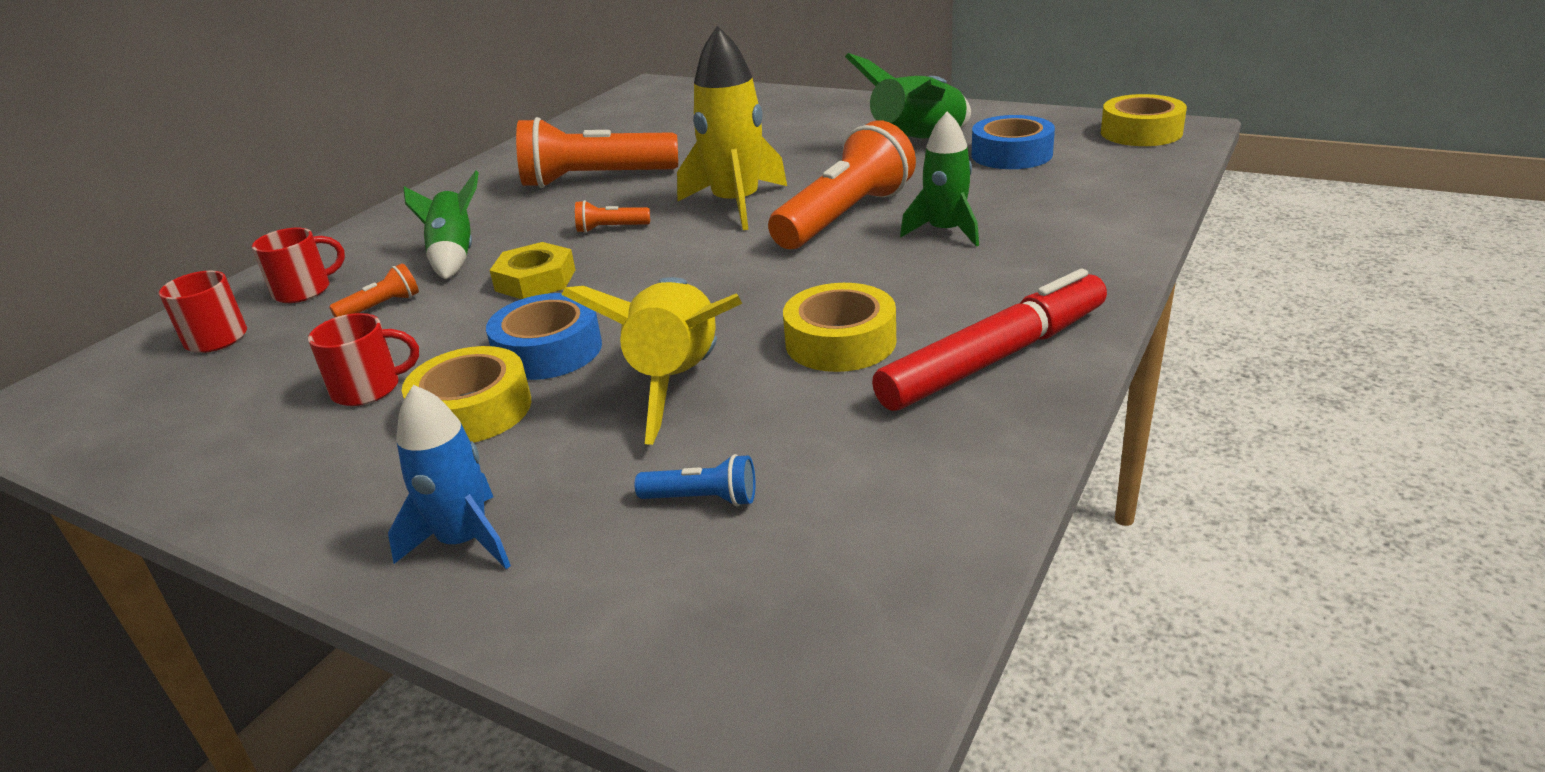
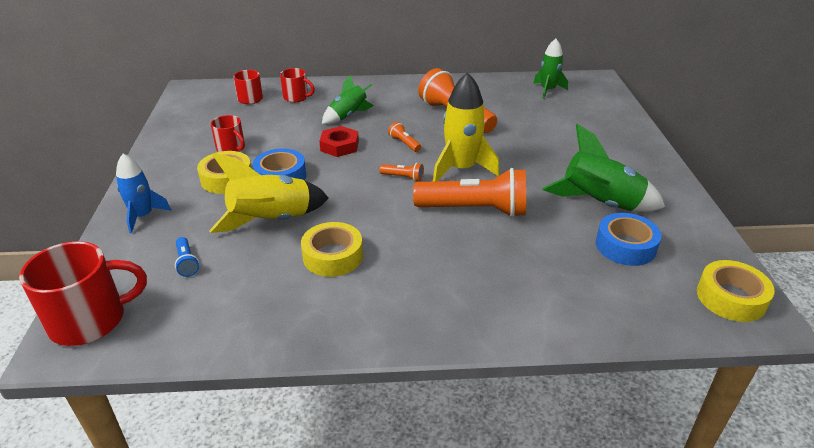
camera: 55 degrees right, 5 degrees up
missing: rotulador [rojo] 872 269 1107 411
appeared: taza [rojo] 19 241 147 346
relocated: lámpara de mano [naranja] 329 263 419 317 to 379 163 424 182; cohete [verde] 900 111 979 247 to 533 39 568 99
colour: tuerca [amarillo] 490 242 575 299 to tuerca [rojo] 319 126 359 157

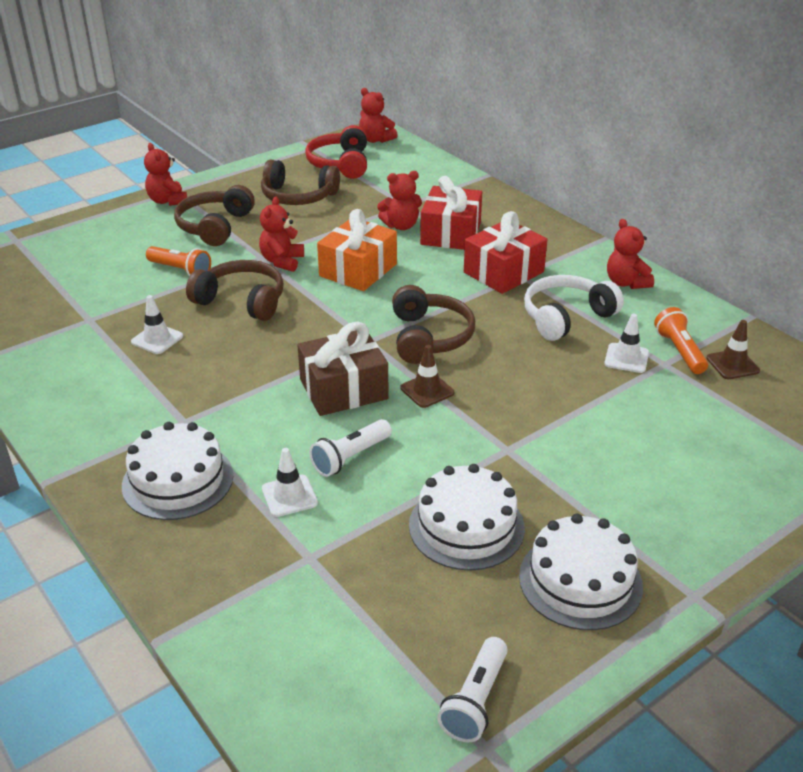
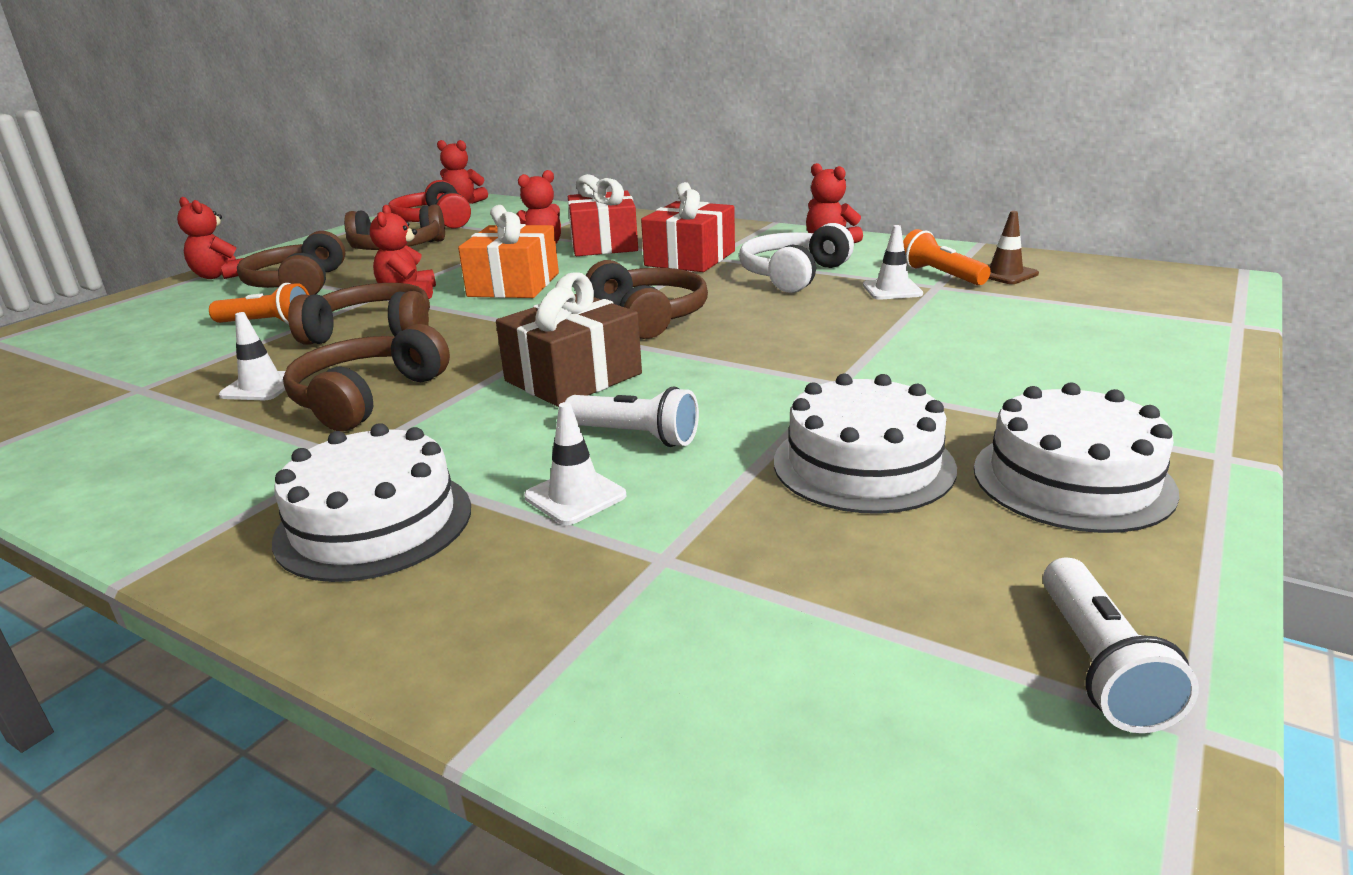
camera: 20 degrees left, 10 degrees down
missing: cono de tráfico [marrón] 400 345 454 408
appeared: auriculares [marrón] 283 324 450 431
spun: lámpara de mano [blanco] 309 419 392 477 = 565 386 699 447 90 degrees counterclockwise

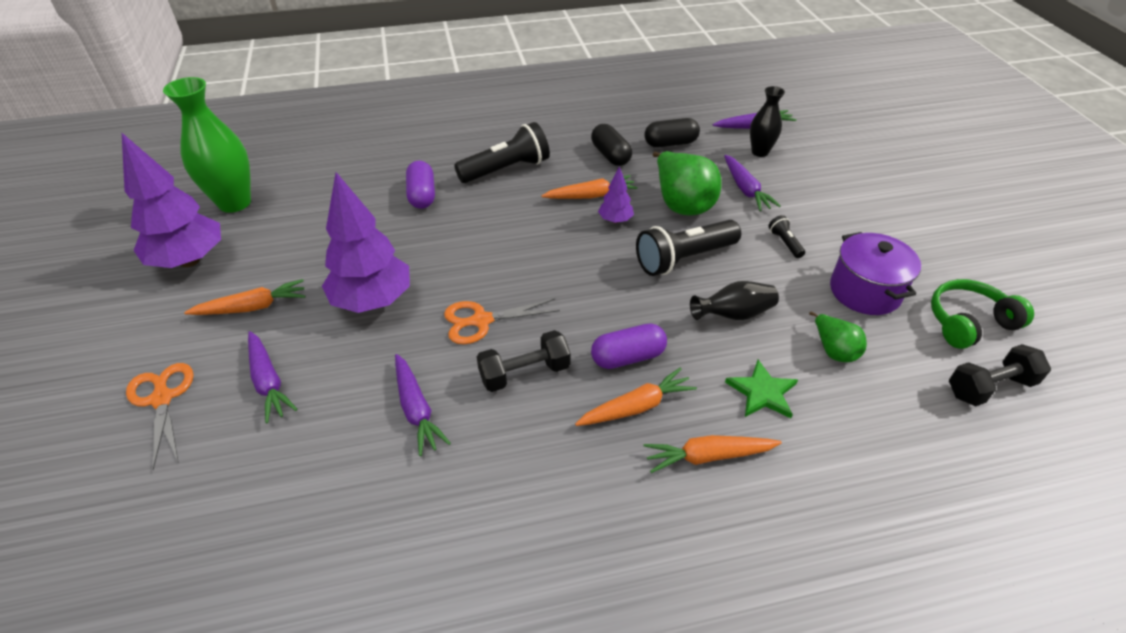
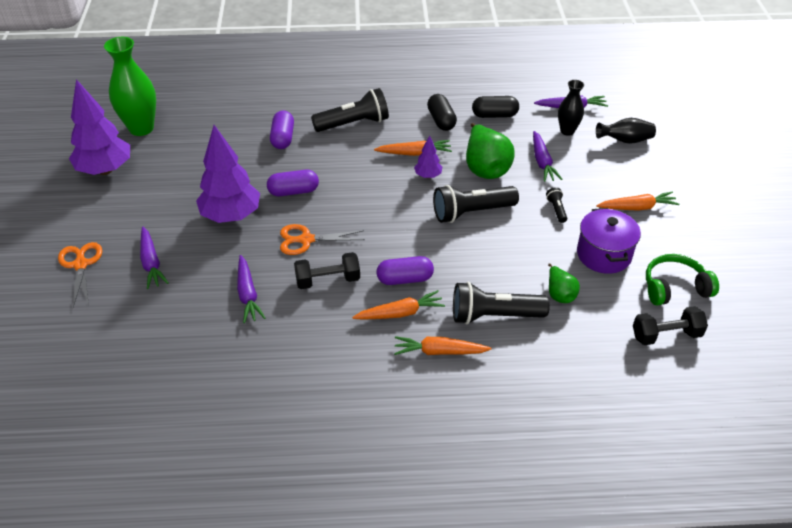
camera: 10 degrees right, 0 degrees up
appeared: cápsula [morado] 267 170 319 196
relocated: zanahoria [naranja] 184 279 305 315 to 596 192 679 211; florero [negro] 690 281 779 320 to 596 118 656 144
exchanged: estrella [verde] 725 360 798 418 to lámpara de mano [negro] 453 282 550 324

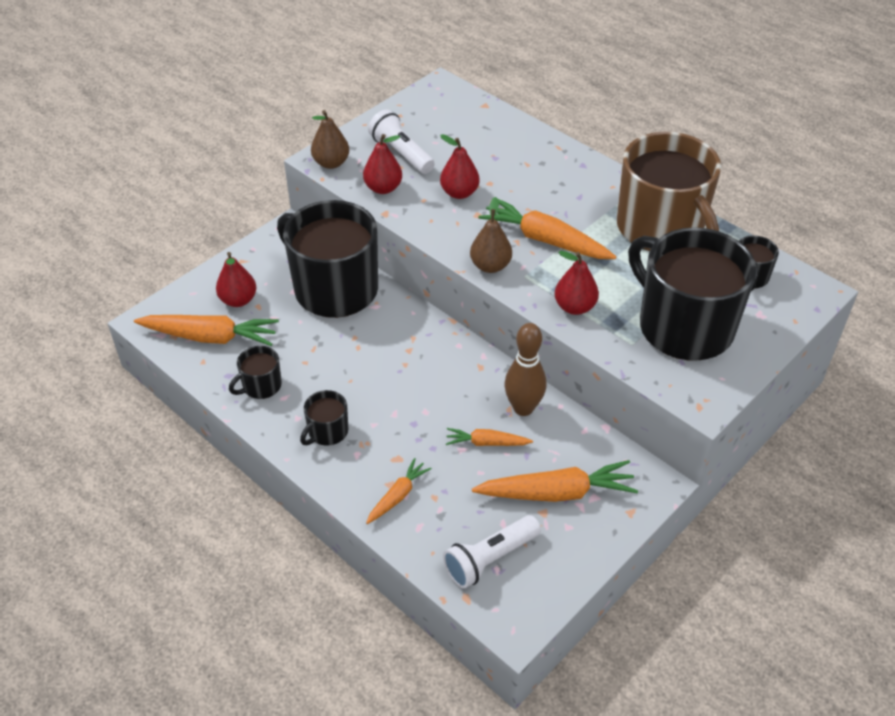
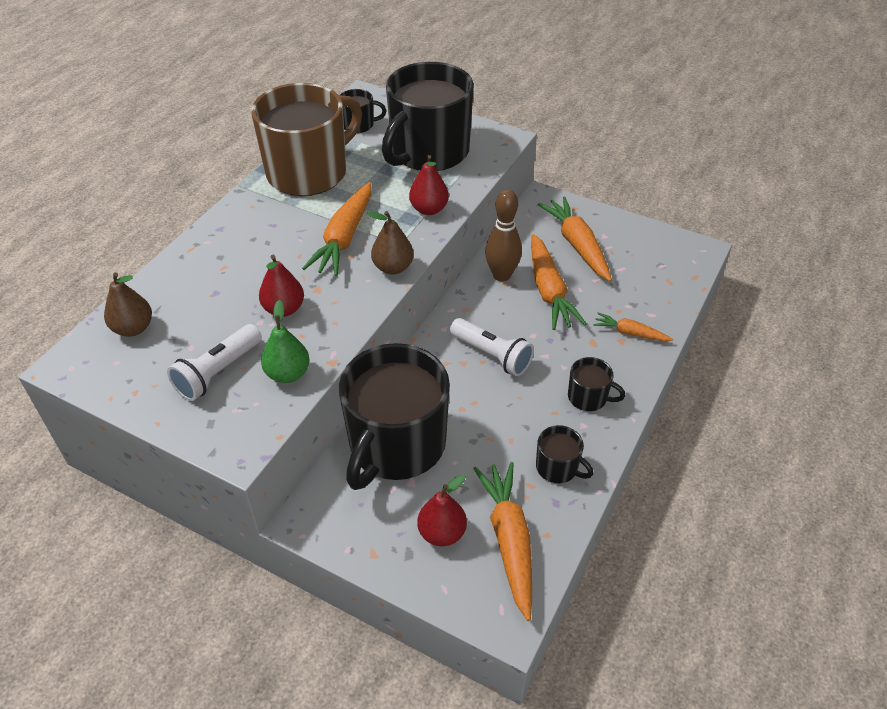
camera: 105 degrees left, 0 degrees up
relocated: pera [marrón] 311 110 349 169 to 104 272 152 337; lámpara de mano [blanco] 443 515 541 589 to 450 318 534 376
colour: pera [rojo] 363 134 402 194 to pera [verde] 261 300 310 383
size: zanahoria [naranja] 446 428 533 446 = 531 234 586 330 x1.81

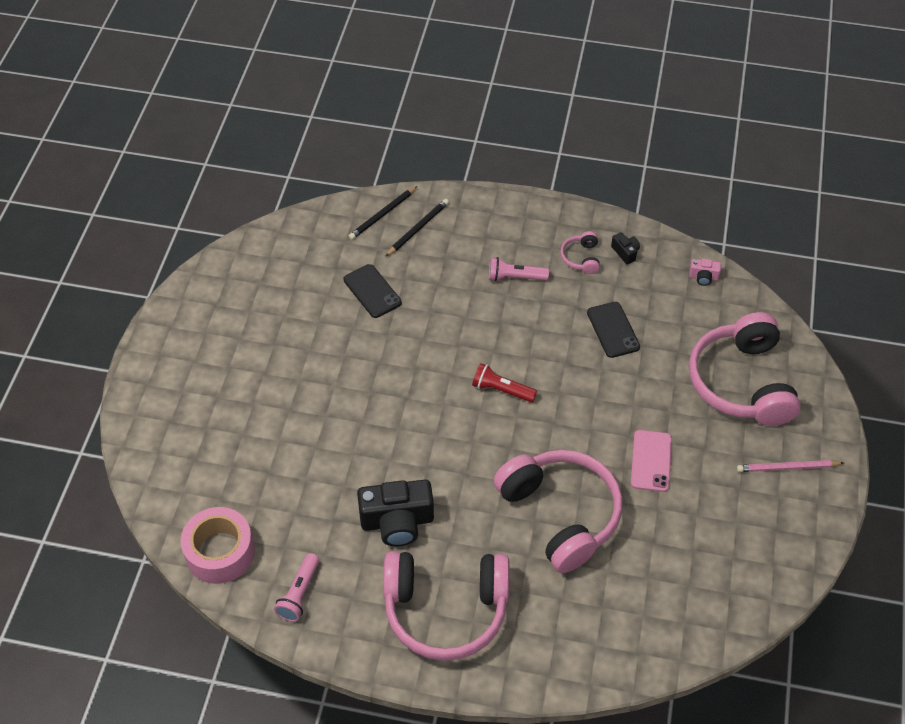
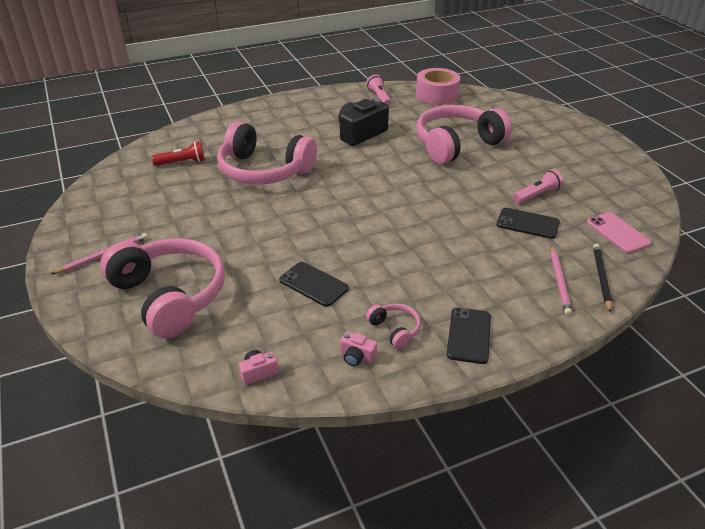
camera: 145 degrees right, 15 degrees down
appeared: móvil [negro] 447 307 491 364
relocated: auriculares [rosa] 383 551 510 661 to 417 105 512 164; lámpara de mano [rojo] 472 363 537 402 to 152 142 205 166; lámpara de mano [rosa] 489 257 549 282 to 513 169 564 204; móvil [rosa] 631 430 672 492 to 587 212 652 253
colour: lápiz [negro] 385 199 449 257 to lápiz [rosa] 551 246 572 316; cámara [negro] 611 232 640 264 to cámara [rosa] 340 332 377 366

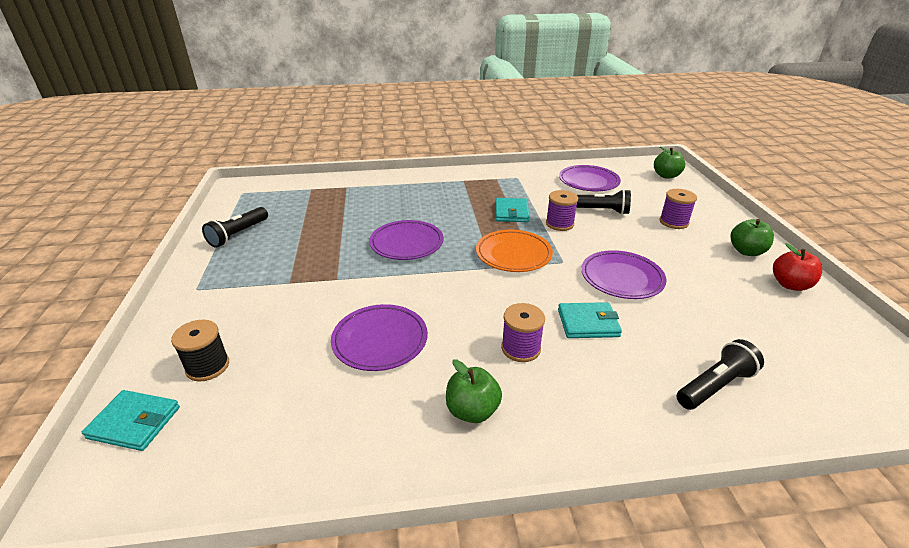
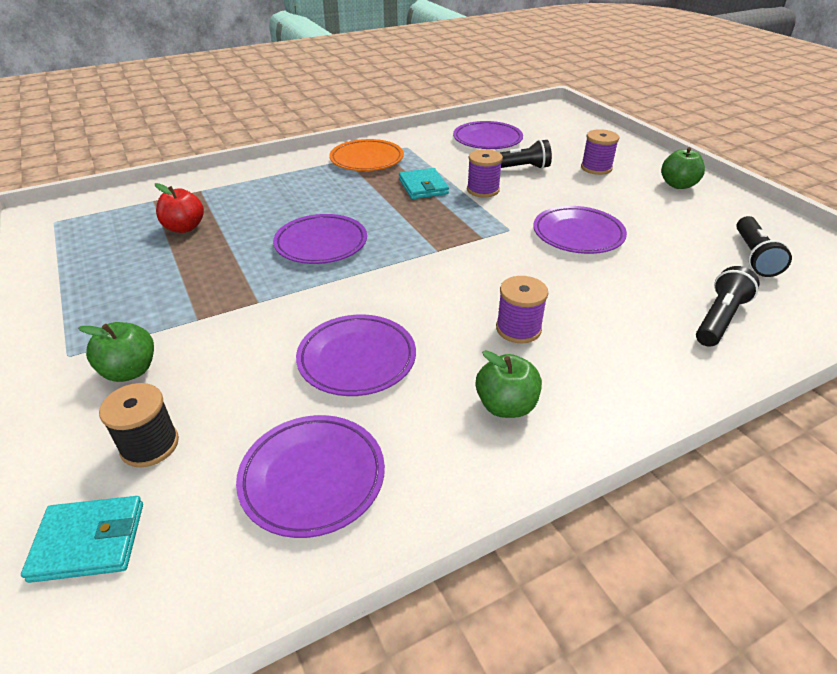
camera: 20 degrees left, 5 degrees up
missing: cartera [turquesa] 558 302 622 338
appeared: plato [morado] 236 415 385 538
relocated: lámpara de mano [negro] 202 207 268 248 to 736 216 792 277; plato [naranja] 476 230 553 272 to 329 139 404 171; manzana [verde] 654 147 685 179 to 78 322 154 382; manzana [rojo] 773 243 822 291 to 155 183 204 233

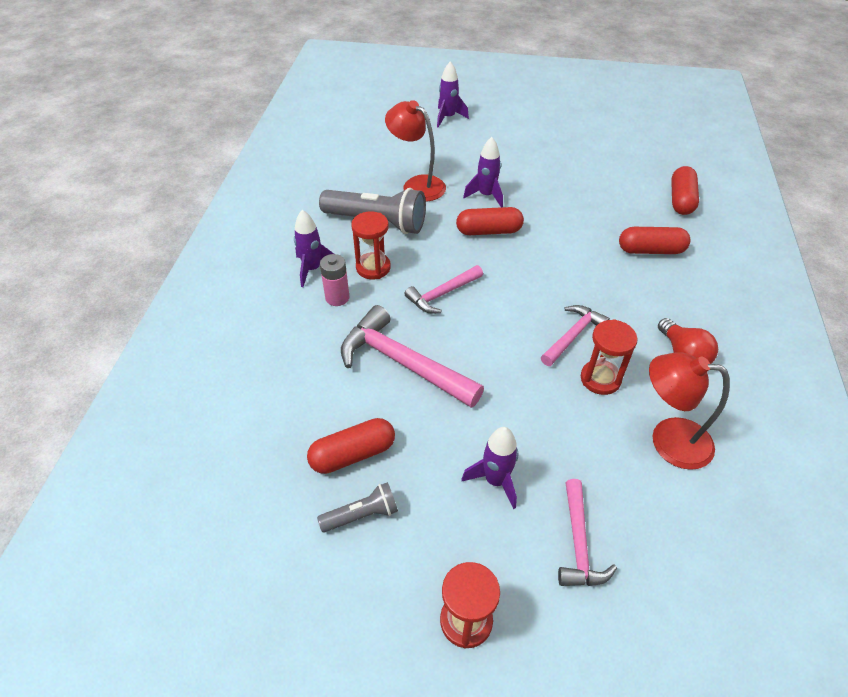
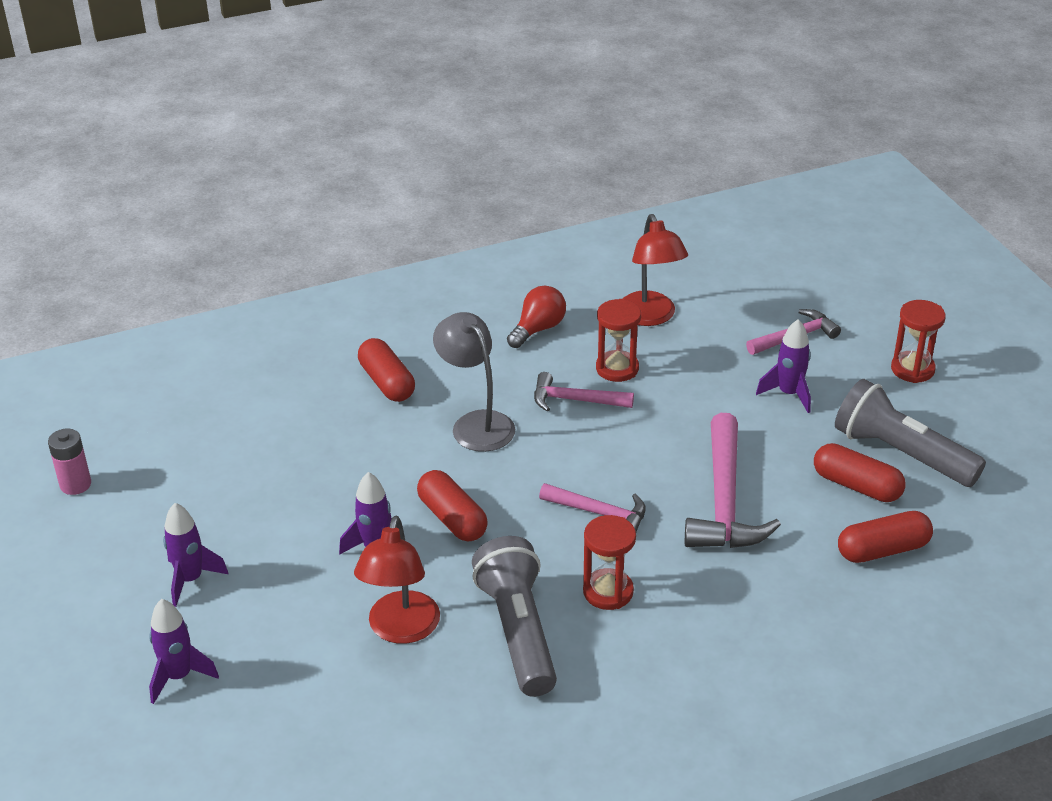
camera: 120 degrees left, 10 degrees down
appeared: lámpara [gris] 433 312 515 452
relocated: cohete [morado] 294 210 334 287 to 163 503 229 607; pila [rosa] 320 254 349 306 to 48 429 91 495; cápsula [rojo] 671 166 699 215 to 838 511 933 563
size: lámpara de mano [gris] 317 482 398 533 = 835 379 986 487 x1.95

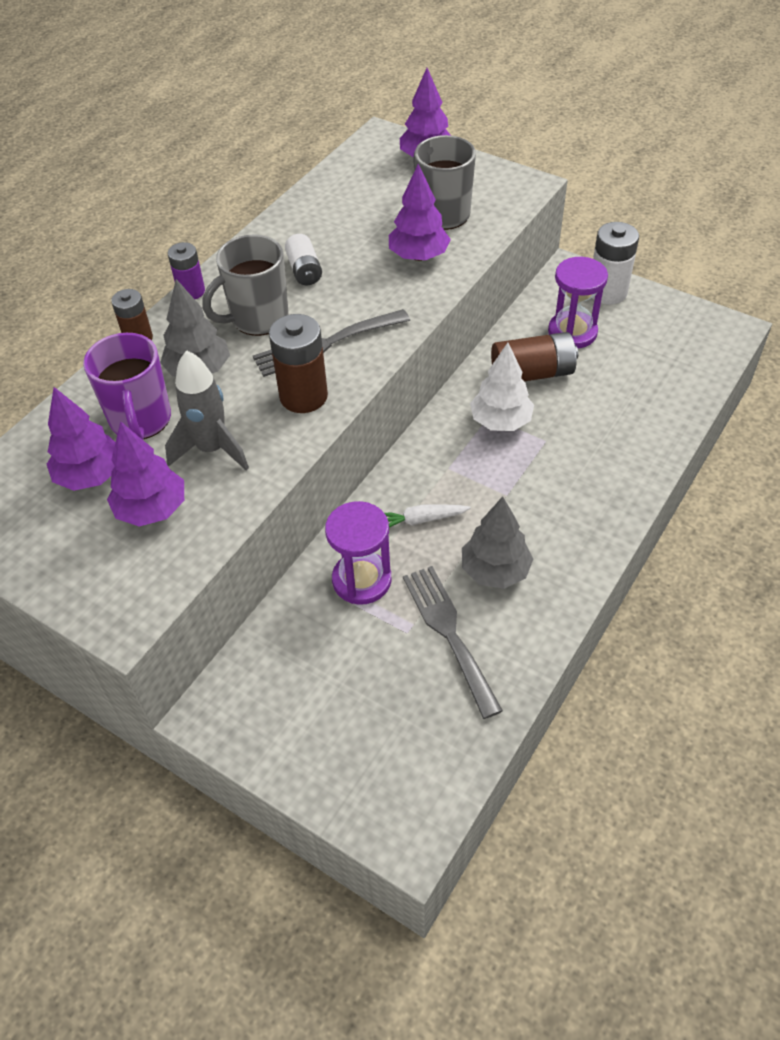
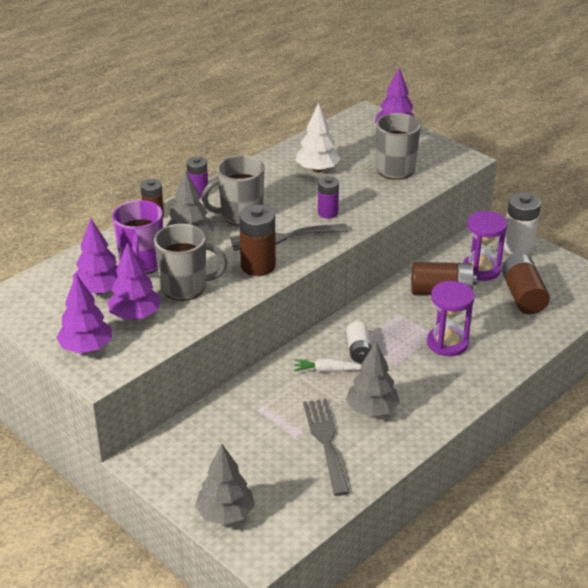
camera: 10 degrees right, 15 degrees down
appeared: árbol [gris] 195 444 255 525; pila [morado] 318 176 339 218; pila [marrón] 502 254 550 314
relocated: pila [blanco] 285 234 322 285 to 346 321 371 363; reloj de arena [morado] 325 501 392 605 to 427 281 475 356; árbol [morado] 389 164 451 261 to 56 274 112 353; árbol [blanco] 470 343 534 431 to 296 103 340 172
exchanged: cohete [gris] 165 350 249 471 to taza [gris] 154 224 227 301

